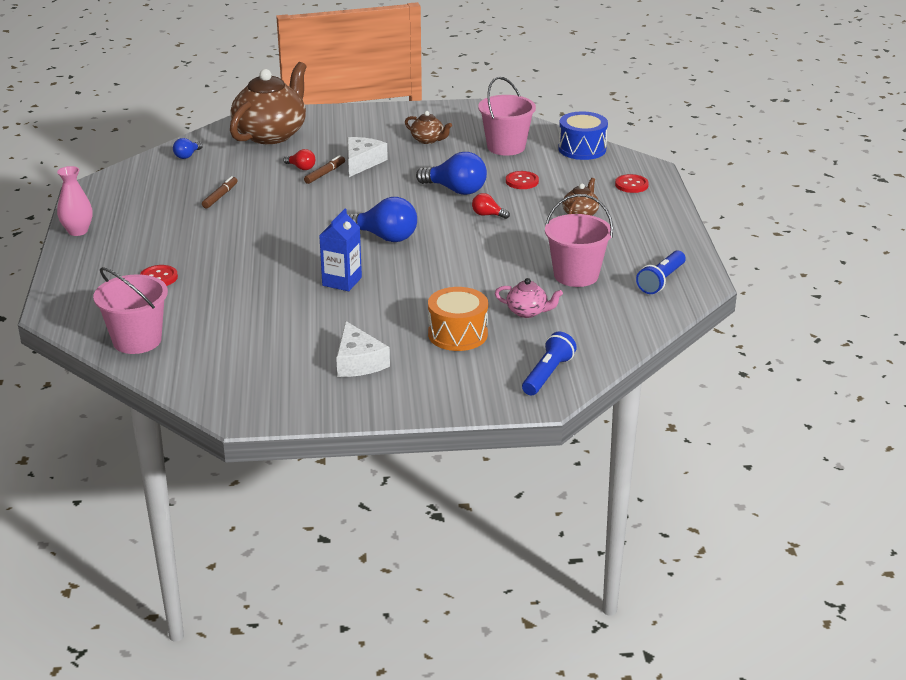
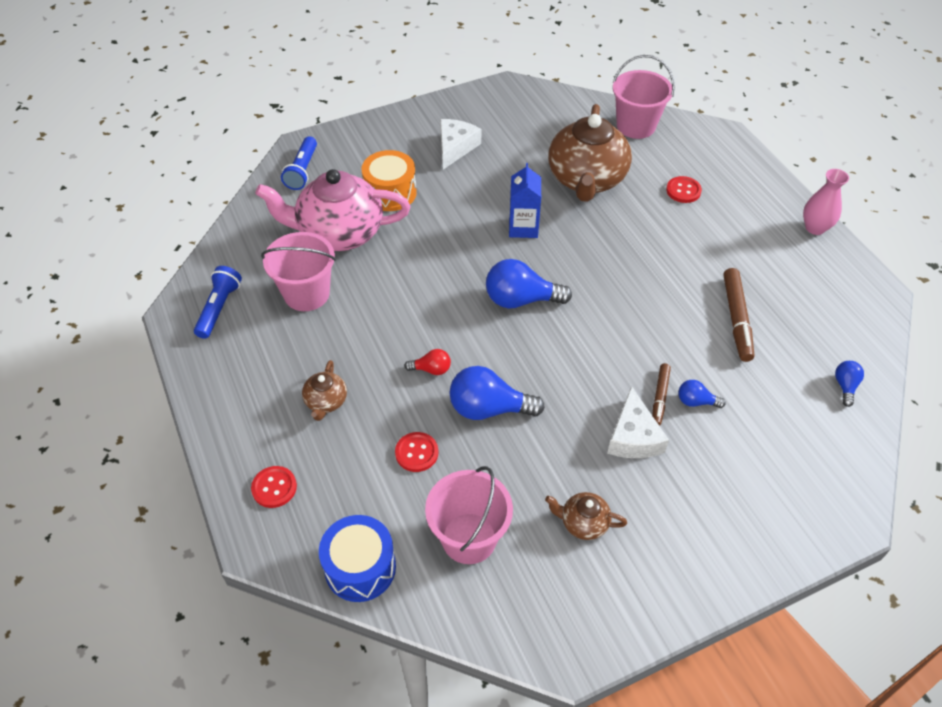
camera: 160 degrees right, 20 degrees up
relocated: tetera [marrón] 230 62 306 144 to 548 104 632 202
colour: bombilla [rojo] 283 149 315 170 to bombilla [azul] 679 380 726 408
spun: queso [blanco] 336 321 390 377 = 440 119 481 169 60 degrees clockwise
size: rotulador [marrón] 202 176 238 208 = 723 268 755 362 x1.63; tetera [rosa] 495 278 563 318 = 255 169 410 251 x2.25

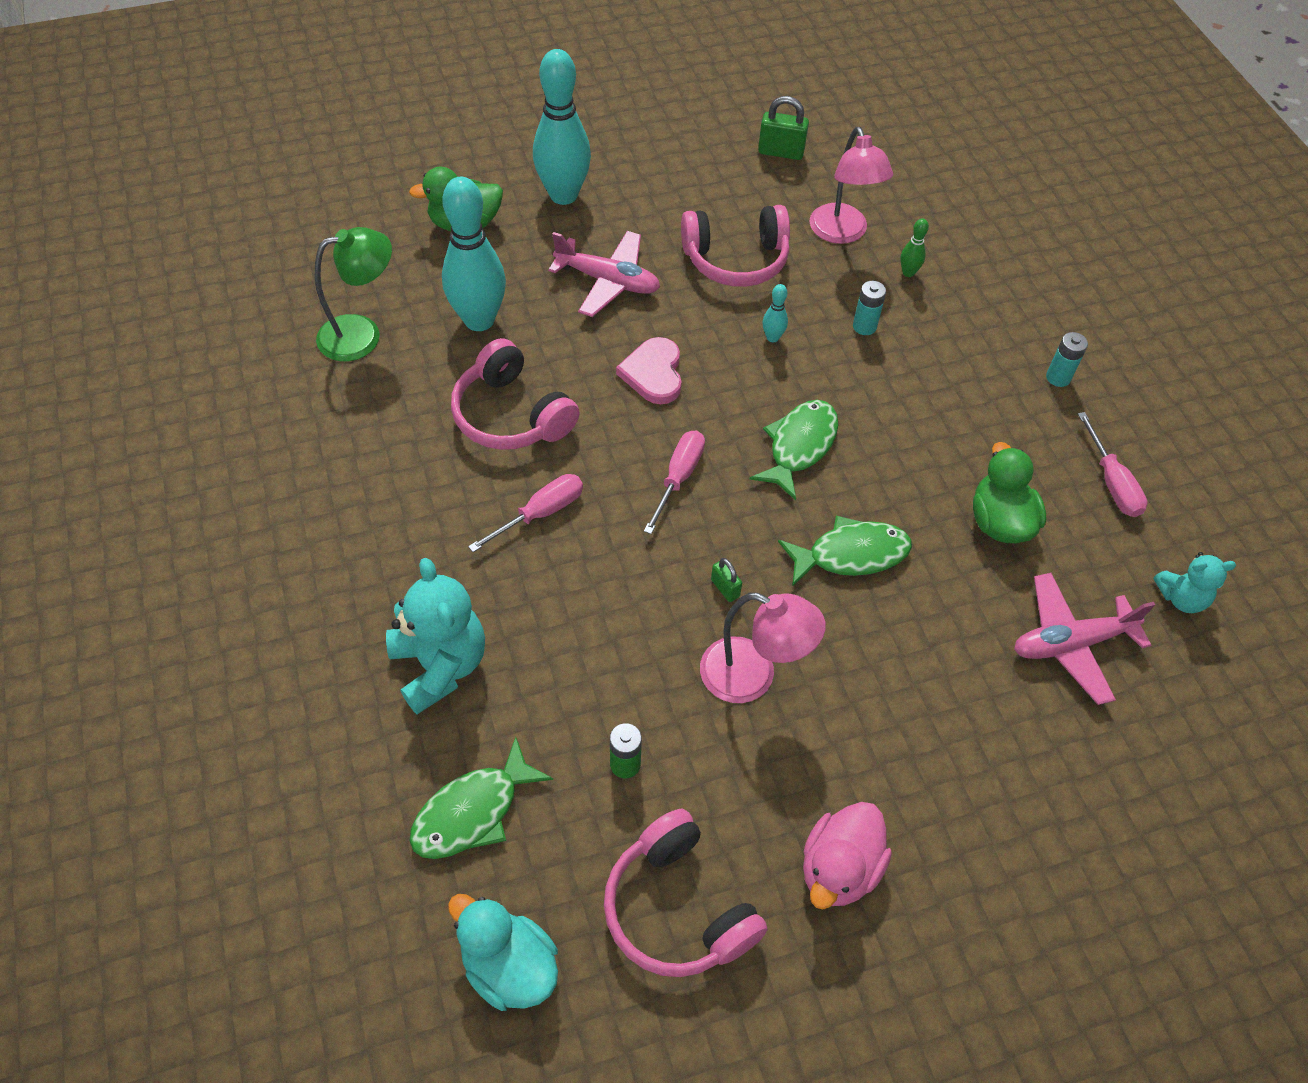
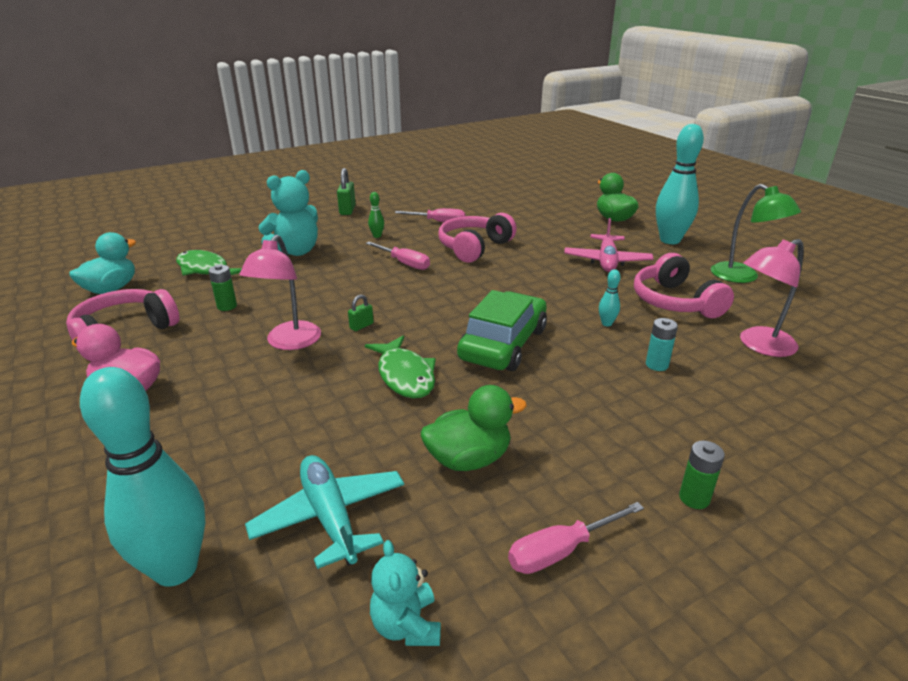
camera: 80 degrees right, 25 degrees down
missing: corazón [rosa] 616 337 682 404
relocated: lámpara [verde] 315 227 392 361 to 711 184 801 283; bolo [turquesa] 442 177 506 331 to 80 367 206 587; destornillador [rosa] 644 431 705 534 to 395 208 465 222; candado [verde] 758 96 809 160 to 337 168 356 215; bolo [verde] 900 218 929 277 to 368 192 384 238
exchanged: pez [verde] 750 400 838 500 to coche [verde] 457 290 547 371
colour: avión [rosa] 1014 573 1155 705 to avión [turquesa] 245 455 404 569; pila [turquesa] 1046 332 1088 387 to pila [verde] 679 441 725 509

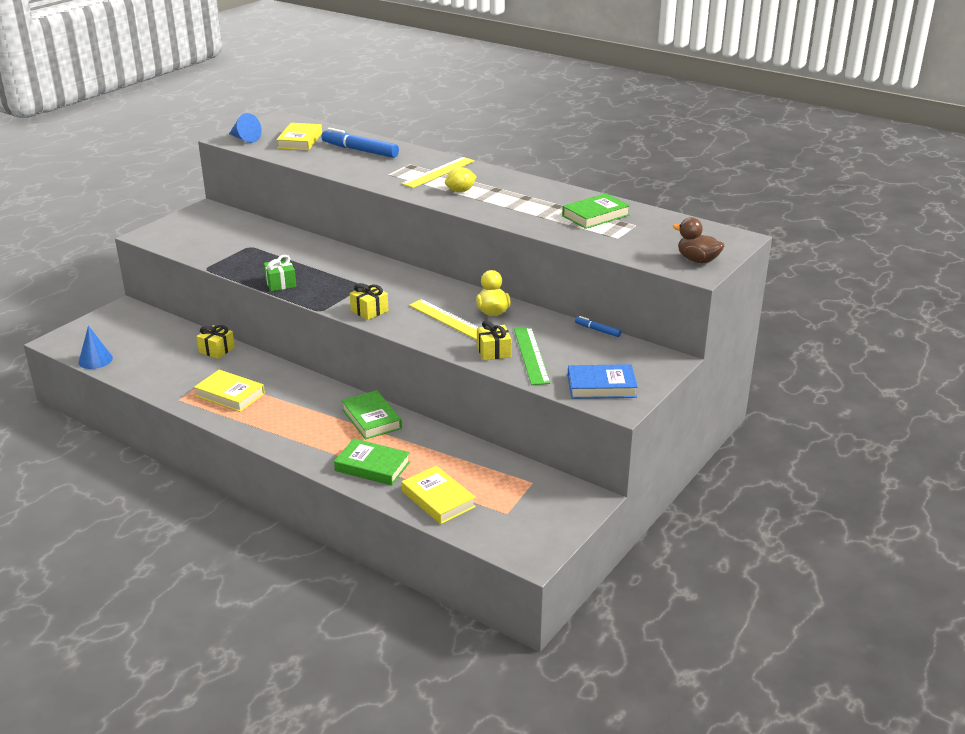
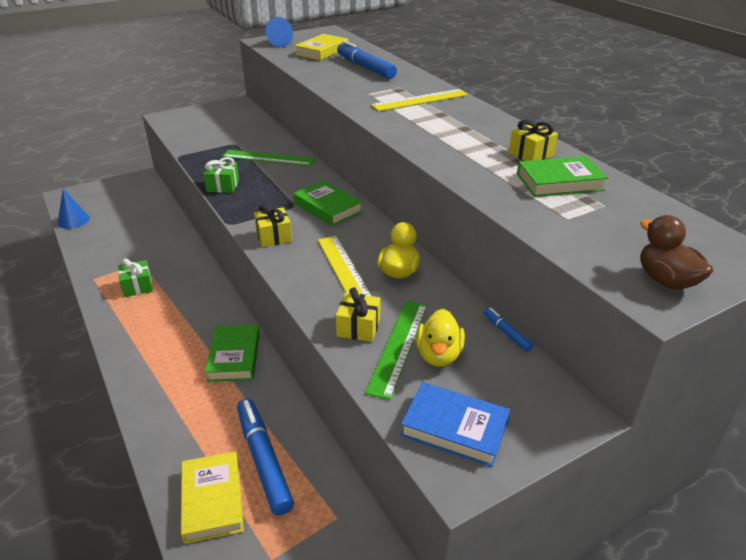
camera: 25 degrees right, 5 degrees up
missing: limón [amarillo] 445 167 477 192
appeared: regla [verde] 222 150 315 166; rotulador [azul] 237 398 294 516; pato [amarillo] 416 309 465 367
relocated: regalo [amarillo] 196 325 235 359 to 509 119 558 161; libro [verde] 334 438 410 485 to 293 181 363 226
exchanged: libro [amarillo] 194 370 265 412 to regalo [verde] 118 258 153 297

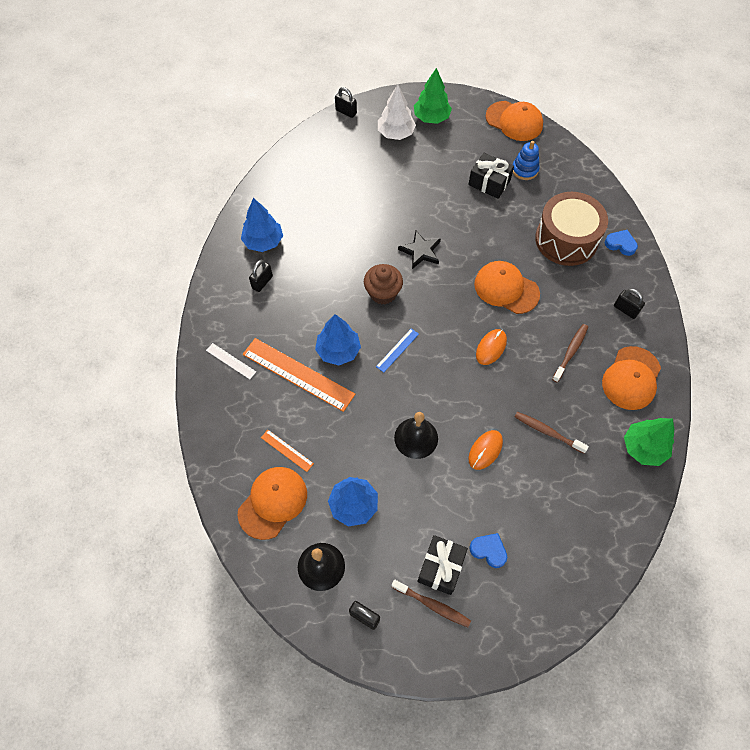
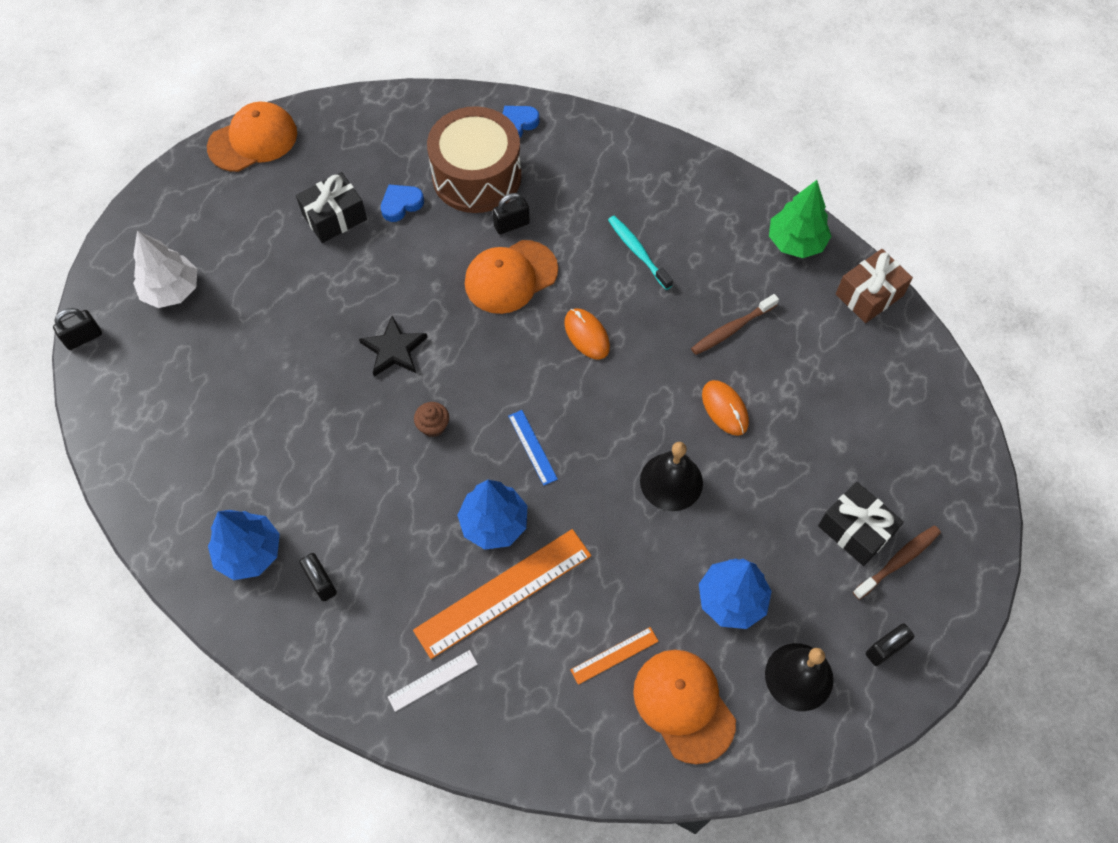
camera: 65 degrees left, 0 degrees up
missing: árbol [verde] 414 68 452 124; juguete apilable [azul] 513 141 540 180; gorra [naranja] 602 346 661 410
appeared: regalo [marrón] 836 249 913 323
relocated: corazón [azul] 469 533 507 568 to 381 185 424 222; candado [negro] 614 289 645 319 to 493 193 530 234
colour: cepillo de dientes [marrón] 552 324 588 382 to cepillo de dientes [turquesa] 608 216 673 290
size: magdalena [marrón] 364 264 403 305 = 414 402 449 437 x0.59

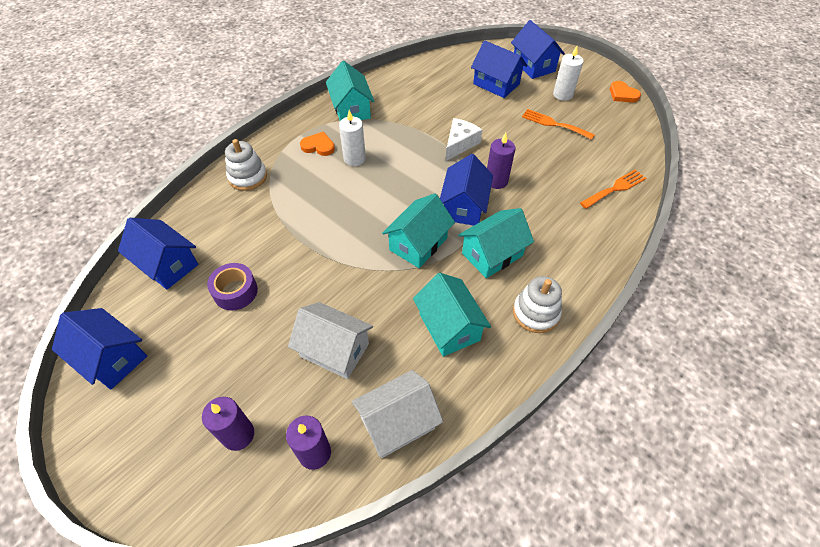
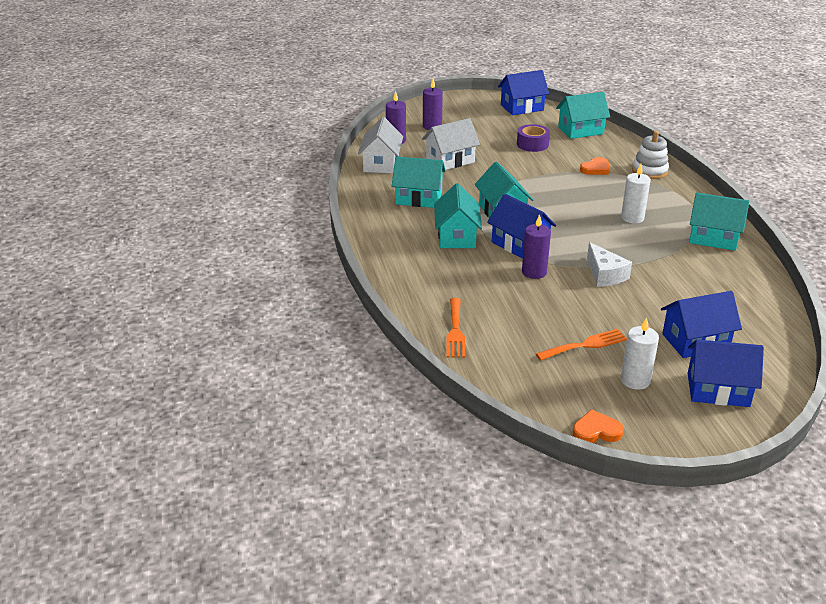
camera: 125 degrees right, 20 degrees down
missing: juguete apilable [blanco] 513 276 562 333
relocated: corazón [naranja] 300 132 335 156 to 580 157 609 175
colour: casa [azul] 118 218 198 290 to casa [turquesa] 556 92 610 139

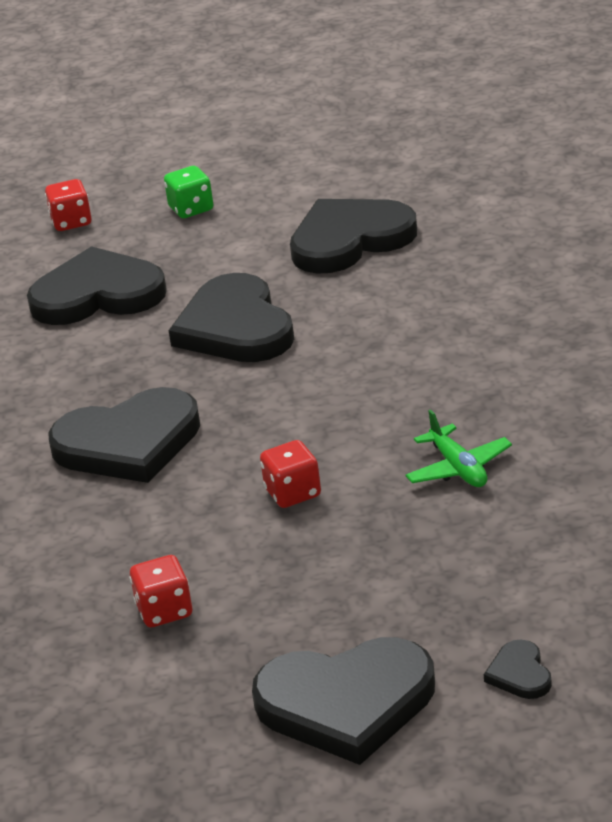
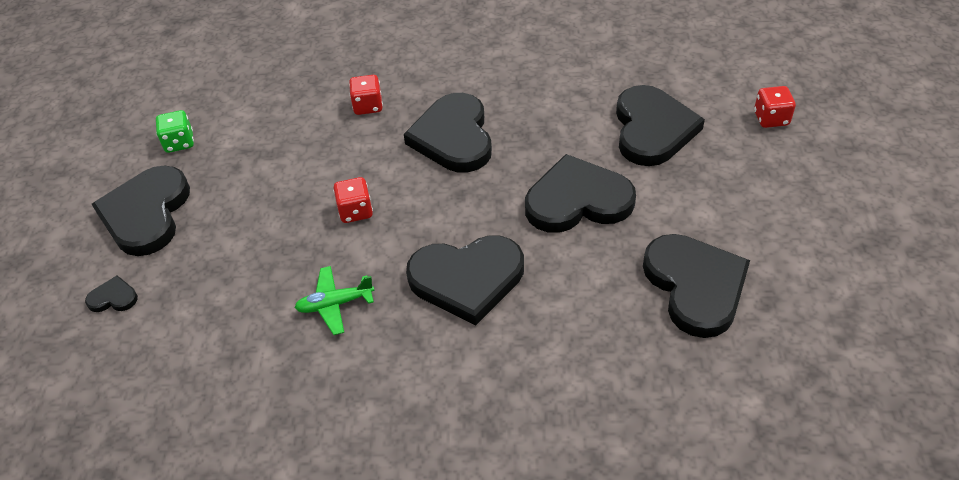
camera: 100 degrees right, 15 degrees up
appeared: corazón [negro] 406 235 524 325
relocated: dado [rojo] 130 555 192 627 to 349 75 383 115; dado [verde] 164 166 214 218 to 156 110 194 153

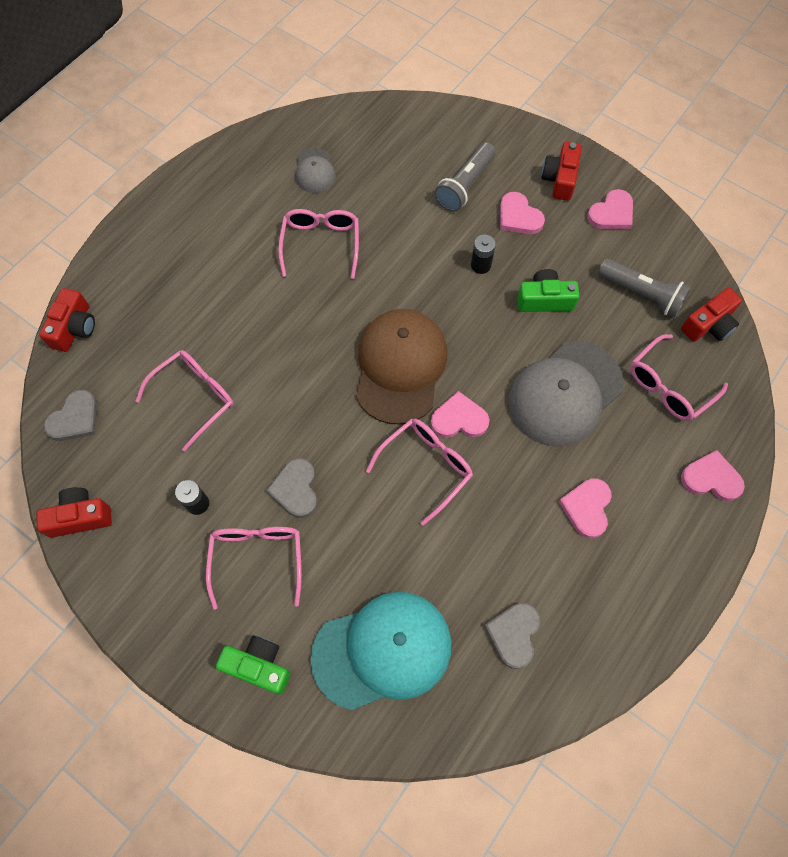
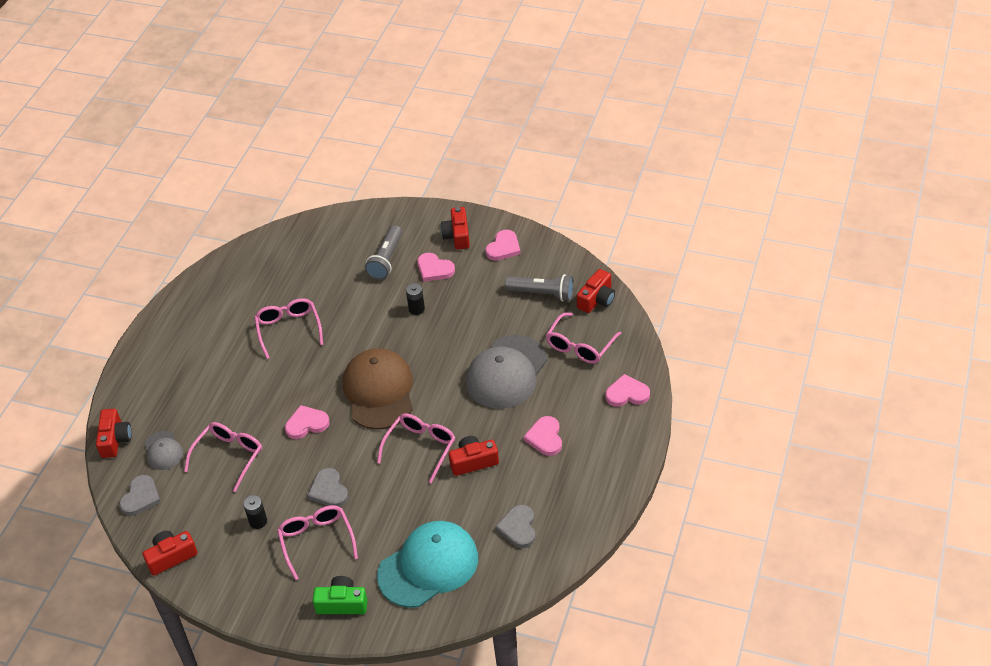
camera: 15 degrees left, 20 degrees down
missing: cámara [verde] 517 269 580 312
appeared: cámara [rojo] 449 436 499 476
relocated: gorra [gris] 296 148 336 193 to 144 431 183 470; corazón [rosa] 431 391 490 438 to 285 405 330 439

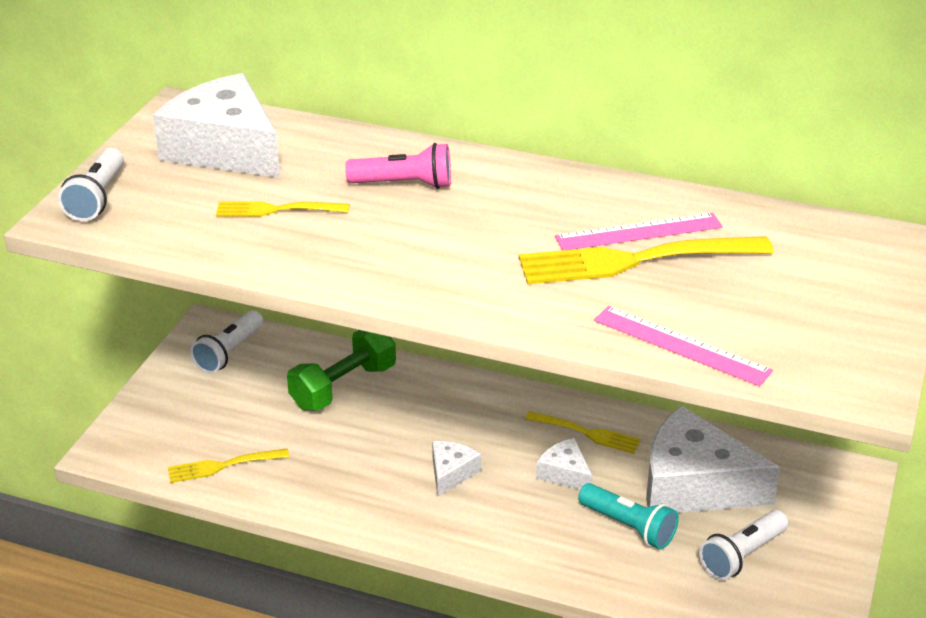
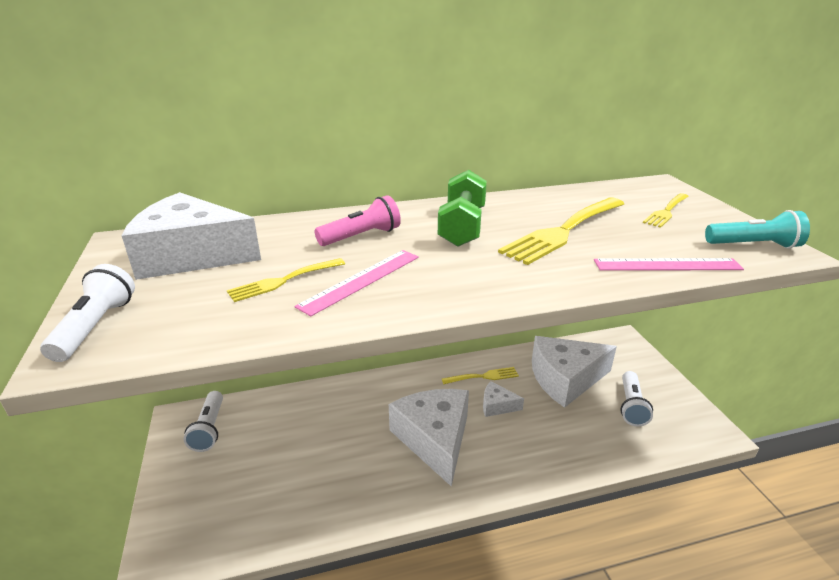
camera: 35 degrees left, 5 degrees down
relocated: tenedor [amarillo] 168 448 289 483 to 643 193 689 228; mancuerna [verde] 287 330 396 411 to 438 170 487 247; regla [rosa] 555 213 723 251 to 294 250 419 316; lámpara de mano [turquesa] 578 483 679 549 to 705 210 810 249
spun: lámpara de mano [blanco] 58 148 124 221 = 40 264 135 362 150 degrees counterclockwise
size: queso [blanco] 432 441 481 497 = 389 389 469 487 x2.17

